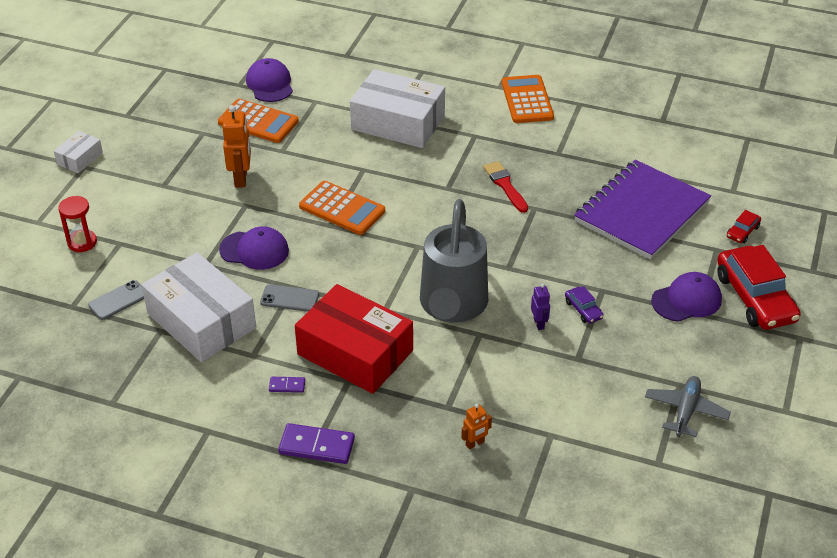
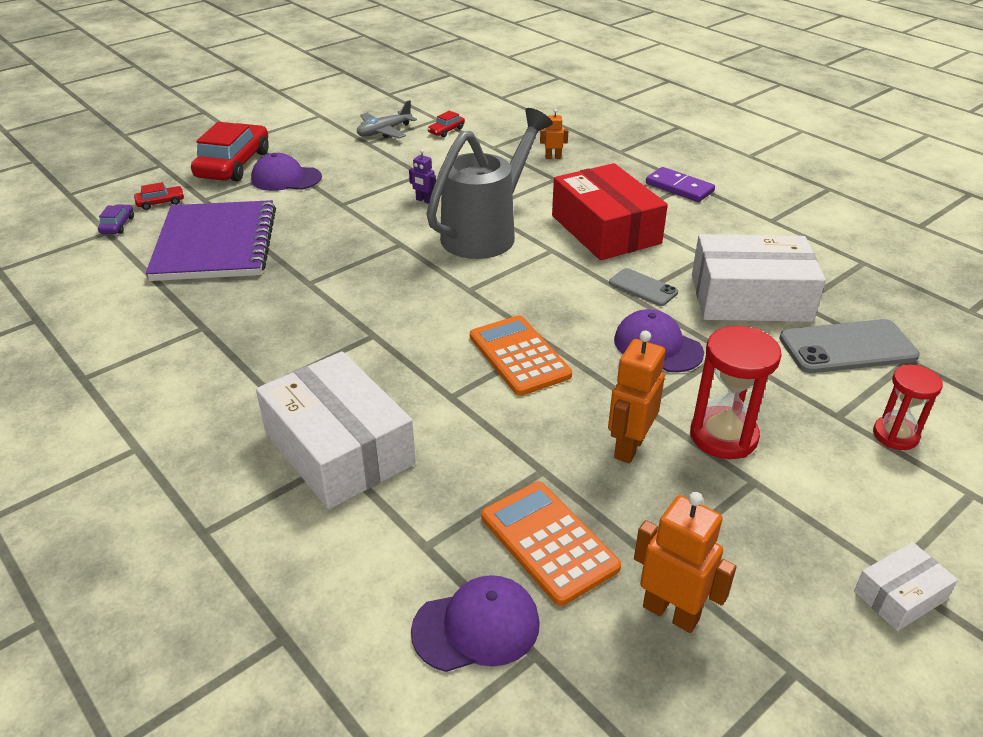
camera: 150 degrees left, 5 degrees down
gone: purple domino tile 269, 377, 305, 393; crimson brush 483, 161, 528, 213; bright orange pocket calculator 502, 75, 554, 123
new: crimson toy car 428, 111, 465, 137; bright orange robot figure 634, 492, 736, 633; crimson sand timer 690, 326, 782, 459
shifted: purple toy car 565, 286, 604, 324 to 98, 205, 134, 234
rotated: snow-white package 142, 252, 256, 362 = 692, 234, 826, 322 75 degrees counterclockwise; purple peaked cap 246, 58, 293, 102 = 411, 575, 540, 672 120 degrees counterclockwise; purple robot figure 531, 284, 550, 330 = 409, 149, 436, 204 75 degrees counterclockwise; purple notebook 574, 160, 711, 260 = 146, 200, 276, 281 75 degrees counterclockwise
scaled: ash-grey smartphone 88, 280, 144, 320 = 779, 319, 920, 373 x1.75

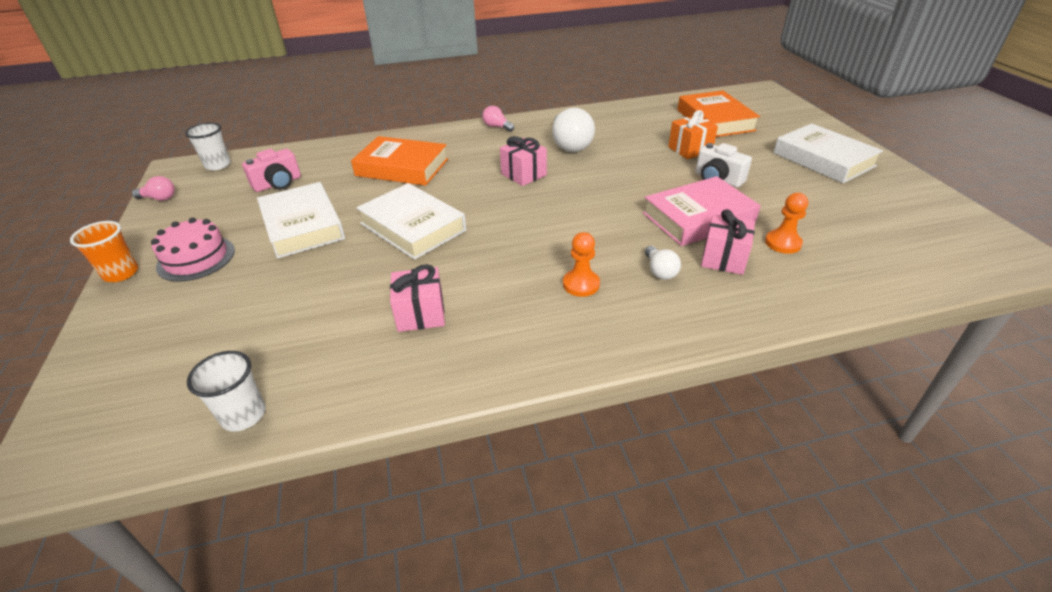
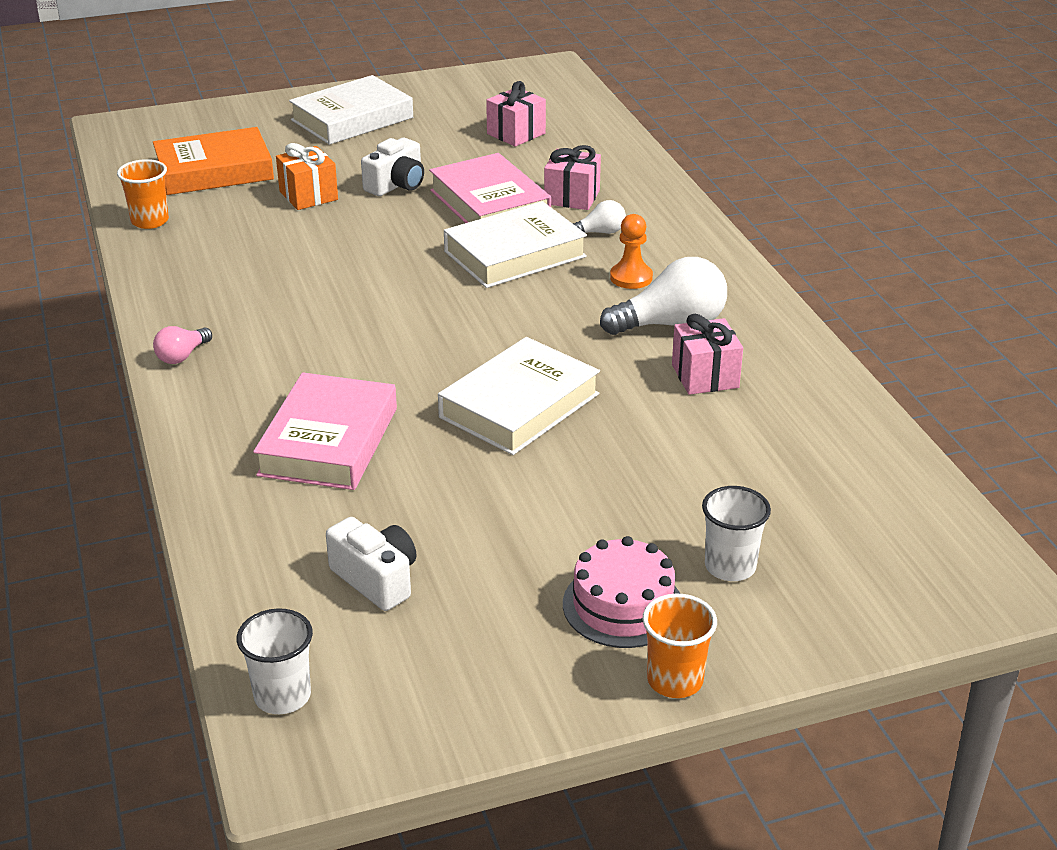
camera: 95 degrees left, 5 degrees down
gone: rose-pink lightbulb 132, 176, 175, 201; bright orange game pawn 765, 193, 808, 254
new: bright orange beaker 117, 159, 169, 229
shifted: snow-white beaker 187, 351, 266, 432 to 702, 486, 771, 581; snow-white hardback 257, 182, 345, 259 to 444, 201, 587, 288; rose-pink gift 500, 136, 547, 186 to 486, 81, 546, 147; snow-white lightbulb 552, 108, 595, 152 to 600, 257, 727, 335
repainted: rose-pink photo camera 242, 149, 301, 192 to snow-white photo camera 326, 517, 417, 611; bright orange hardback 351, 136, 448, 186 to rose-pink hardback 253, 372, 397, 490

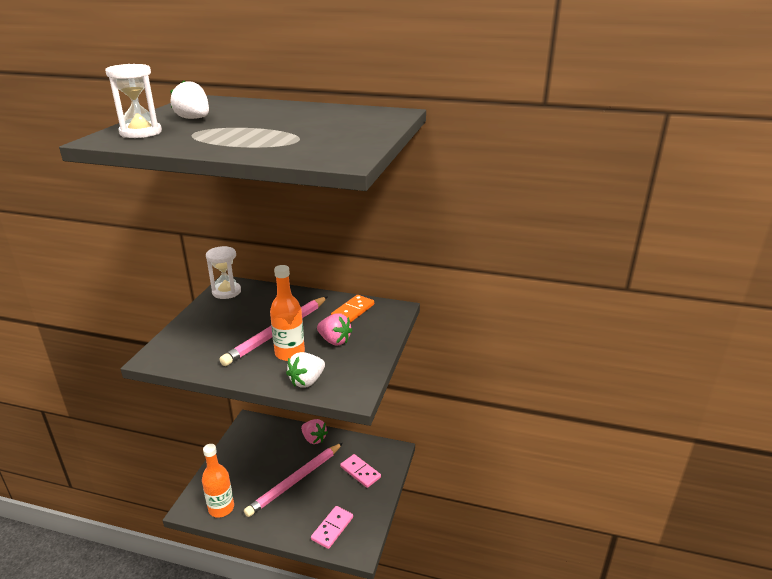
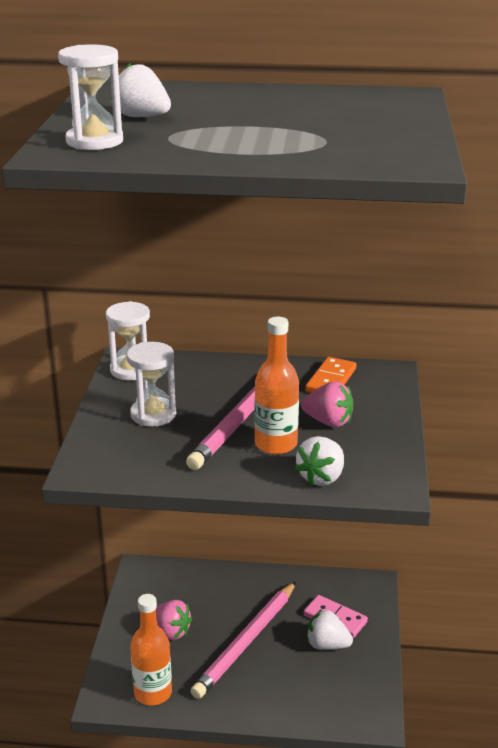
camera: 10 degrees left, 0 degrees up
gone: rose-pink domino tile 311, 506, 353, 549
new: snow-white sand timer 127, 342, 176, 427; snow-white strawberry 307, 609, 353, 650
shifted: rose-pink strawberry 301, 419, 328, 444 to 156, 600, 192, 640

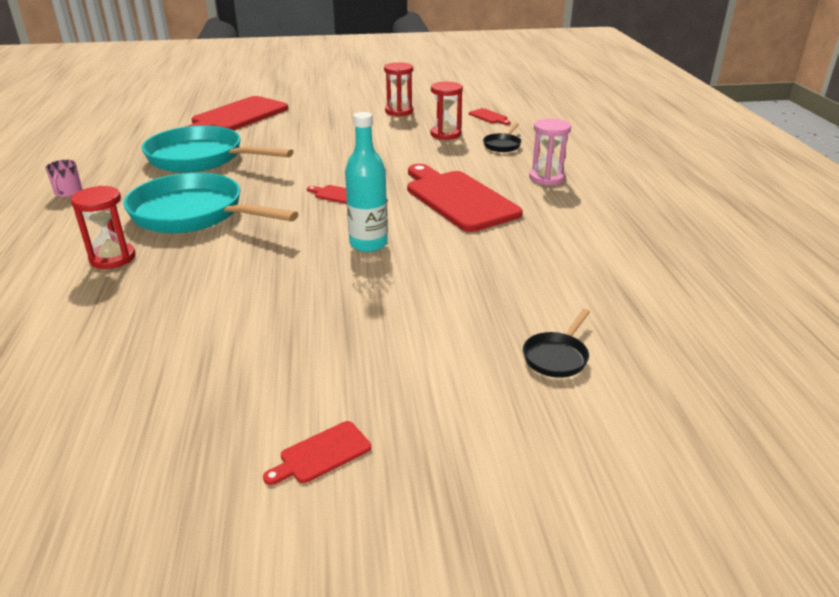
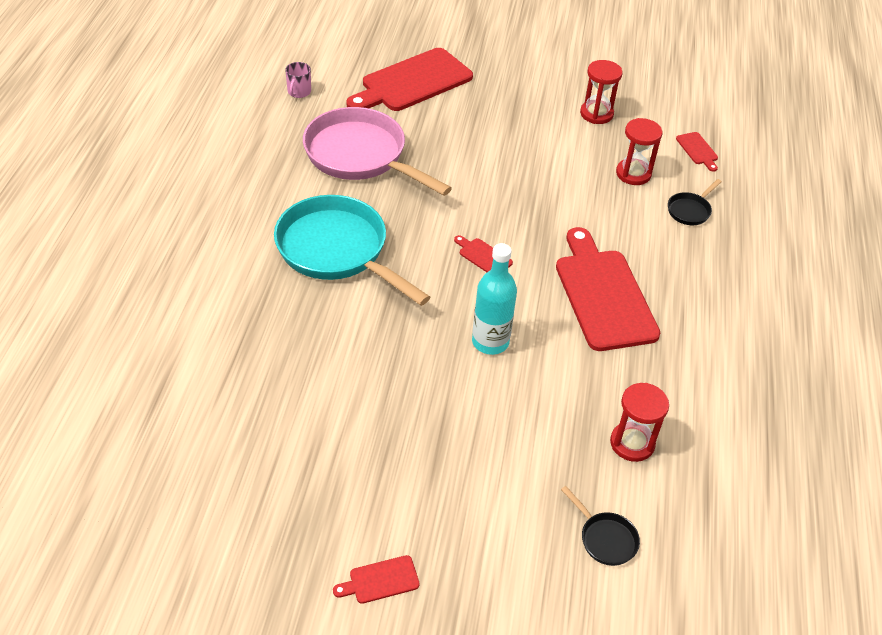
camera: 15 degrees right, 15 degrees up
gone: rose-pink sand timer 529, 118, 571, 186
shifted: rose-pink coffee mug 46, 160, 82, 197 to 285, 62, 311, 98; crimson sand timer 71, 186, 136, 269 to 610, 383, 669, 462
repainted: turquoise frying pan 142, 125, 294, 172 to rose-pink frying pan 303, 107, 452, 196
rotated: black frying pan 523, 309, 590, 378 = 561, 486, 640, 566 90 degrees counterclockwise

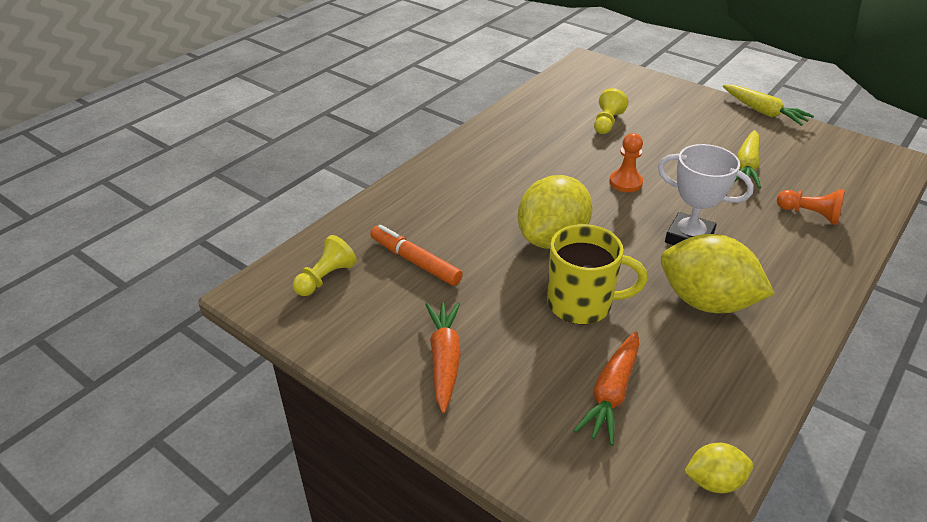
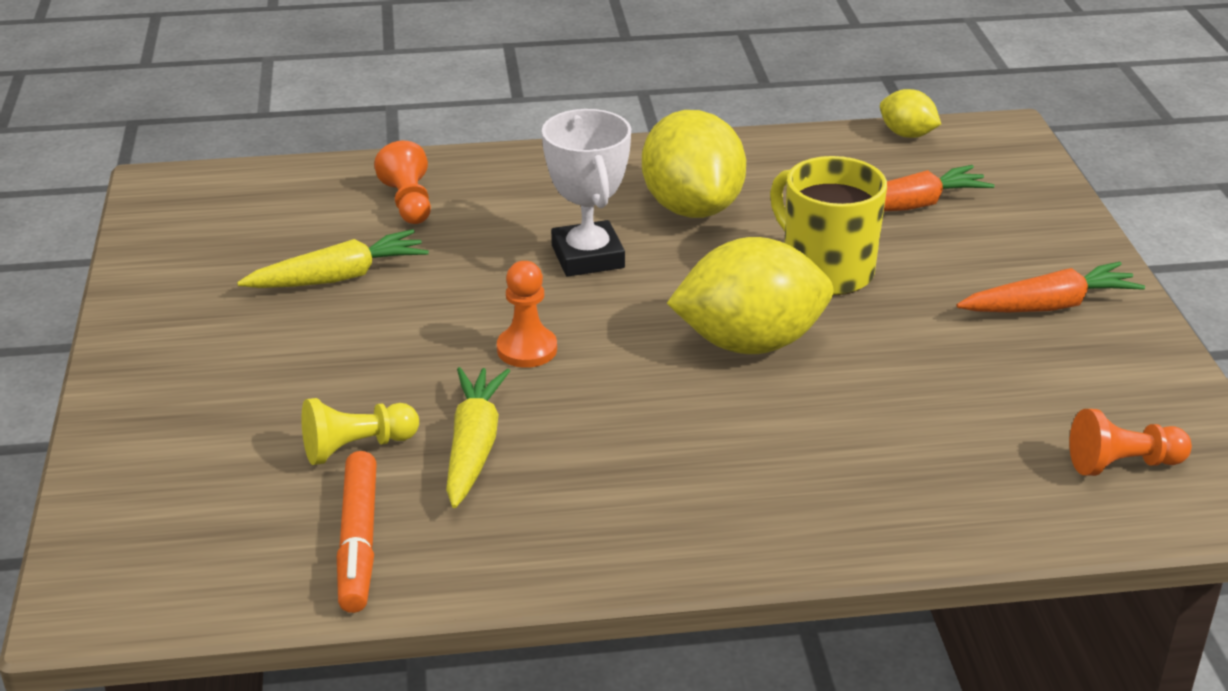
camera: 135 degrees left, 5 degrees down
shifted: bright orange marker pen 370, 225, 463, 286 to 337, 451, 377, 613; golden root vegetable 723, 85, 814, 126 to 446, 367, 510, 508
repainted: golden game pawn 293, 235, 357, 296 to bright orange game pawn 1069, 409, 1192, 476
rotated: bright orange root vegetable 425, 302, 461, 413 = 957, 262, 1145, 313 150 degrees counterclockwise

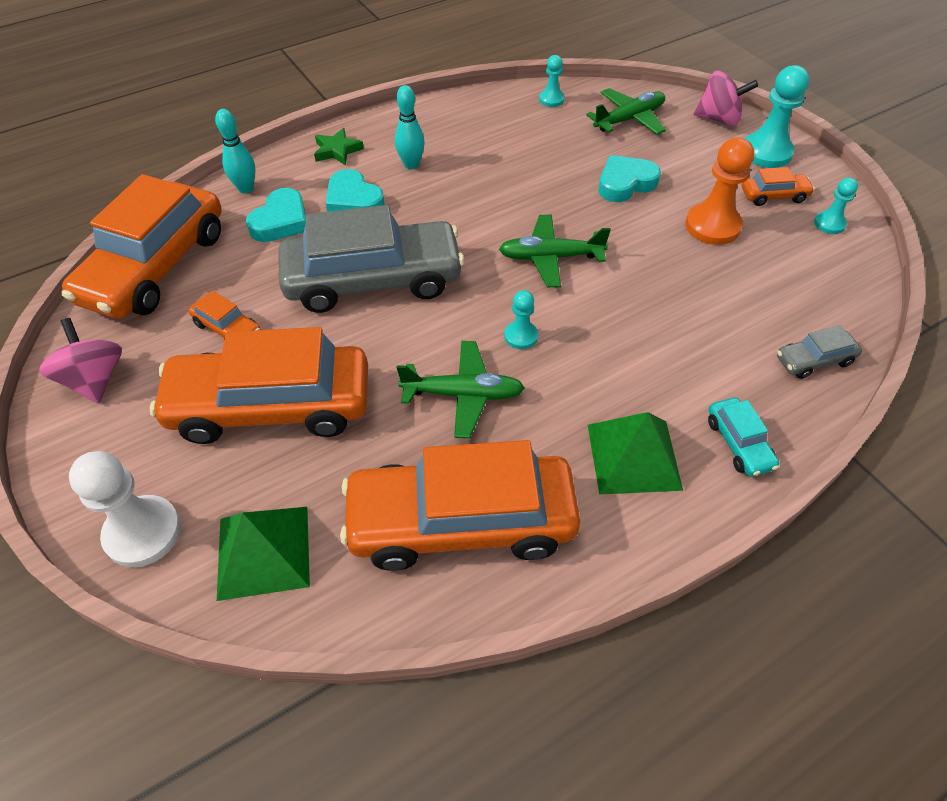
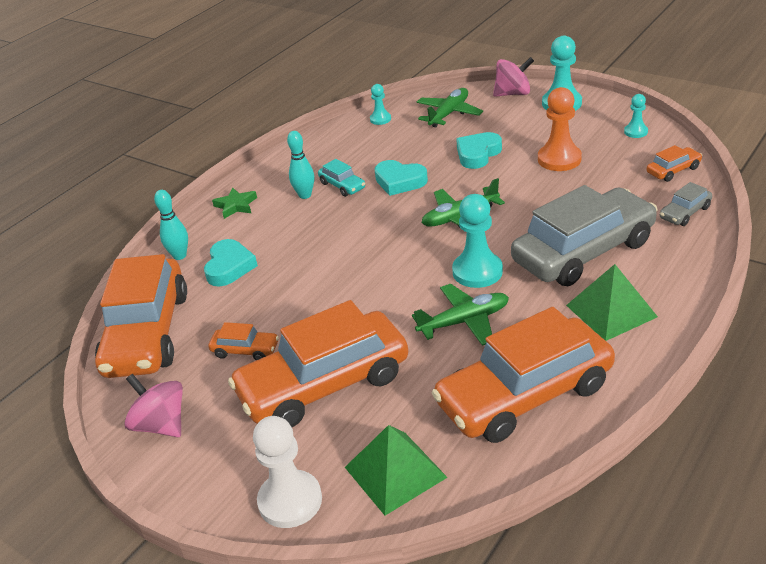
camera: 20 degrees left, 15 degrees down
shifted: ash-grey toy car 278, 205, 464, 313 to 511, 185, 658, 286; turquoise heart 326, 169, 384, 212 to 375, 160, 428, 196; turquoise toy car 708, 398, 779, 477 to 318, 159, 365, 197; bright orange toy car 742, 167, 815, 206 to 647, 145, 702, 182
scaled: turquoise game pawn 504, 290, 538, 349 = 452, 194, 503, 288 x1.82

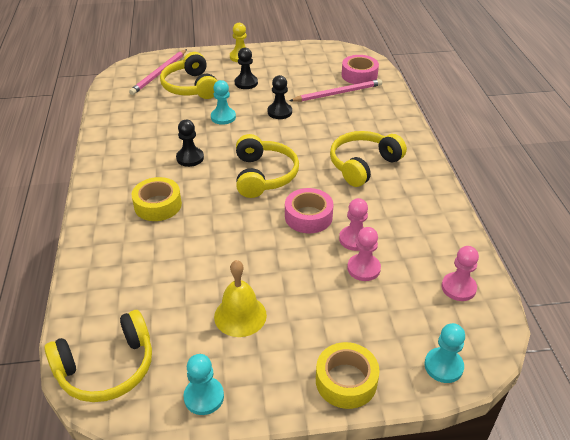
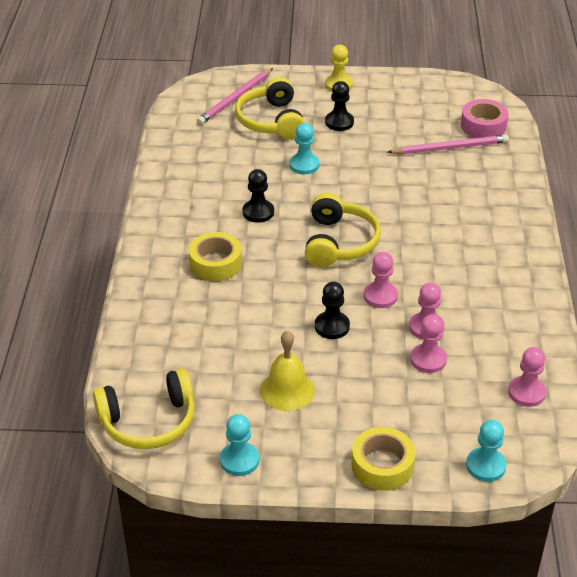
camera: 10 degrees right, 0 degrees up
gone: golden headset 330, 131, 407, 187
shifted: black game pawn 268, 75, 292, 119 to 315, 282, 350, 339
swapped: rose-pink sticky tape 285, 188, 334, 233 to rose-pink game pawn 364, 252, 398, 308

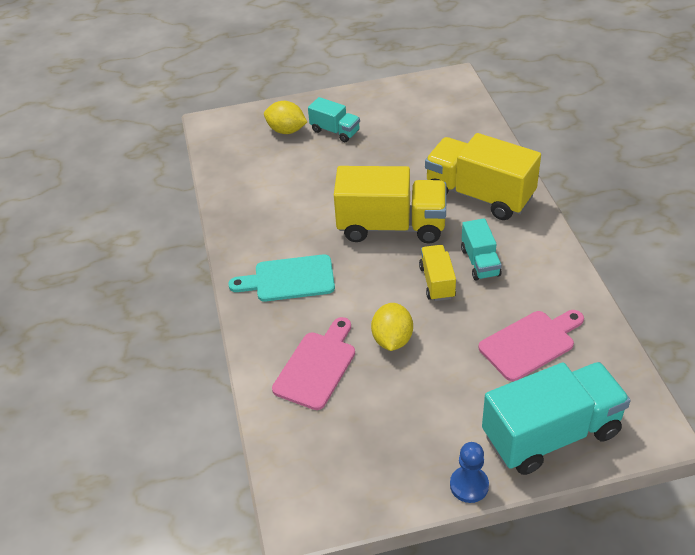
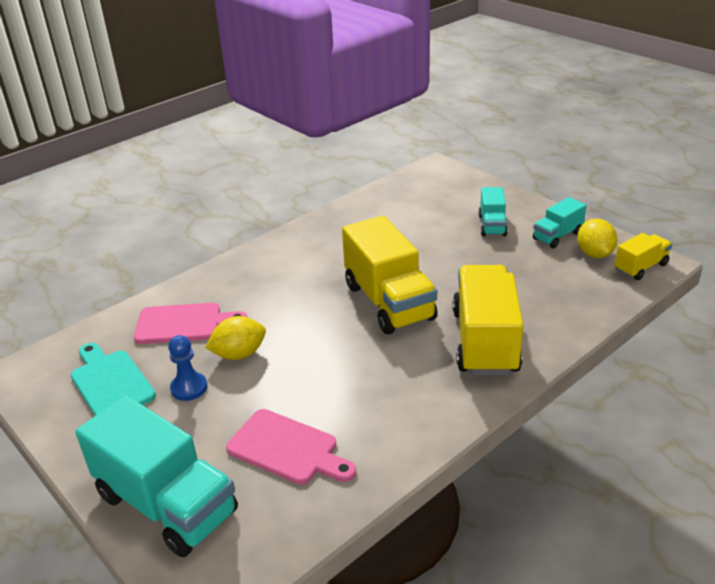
camera: 60 degrees right, 10 degrees down
shifted: turquoise chopping board 228, 254, 335, 302 to 71, 343, 156, 416; golden toy lemon 264, 101, 307, 134 to 577, 219, 618, 258; golden truck 419, 245, 456, 301 to 614, 233, 672, 280; cobalt game pawn 450, 442, 489, 503 to 168, 335, 208, 401; turquoise truck 461, 218, 502, 281 to 533, 197, 587, 248

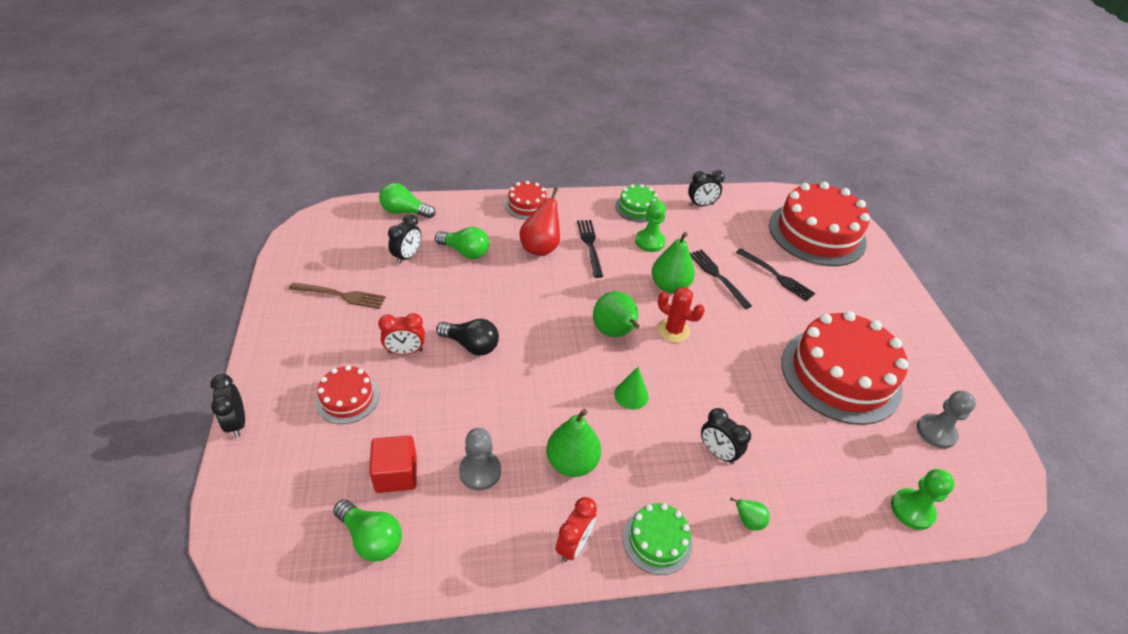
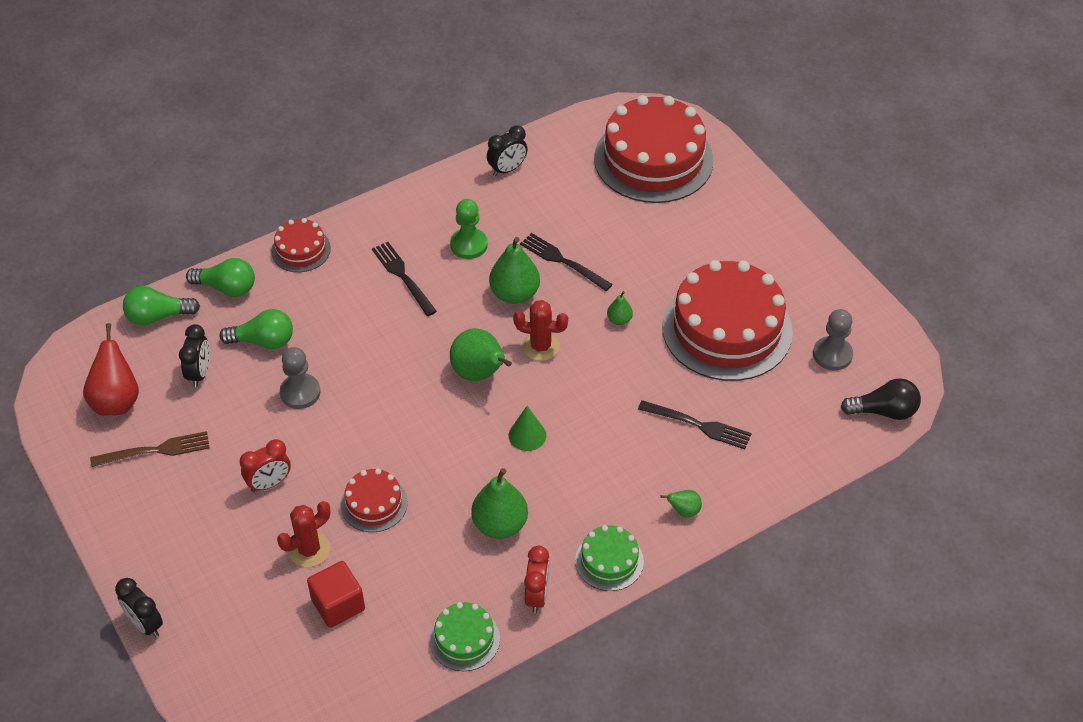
camera: 20 degrees left, 5 degrees up
gone: black alarm clock 701, 408, 751, 465; emerald game pawn 891, 469, 954, 530
new: crimson saguaro cactus 277, 501, 330, 567; emerald pear 607, 291, 633, 325
shifted: crimson cake 316, 365, 379, 424 to 341, 468, 408, 532; emerald lightbulb 333, 499, 402, 562 to 186, 258, 255, 297; black lightbulb 436, 319, 499, 356 to 841, 378, 921, 420; ash-grey game pawn 459, 428, 501, 491 to 280, 347, 321, 409; crimson pear 520, 187, 560, 256 to 83, 323, 139, 416; emerald cake 615, 184, 658, 222 to 429, 602, 500, 671; black table fork 736, 248, 815, 301 to 638, 400, 752, 449

